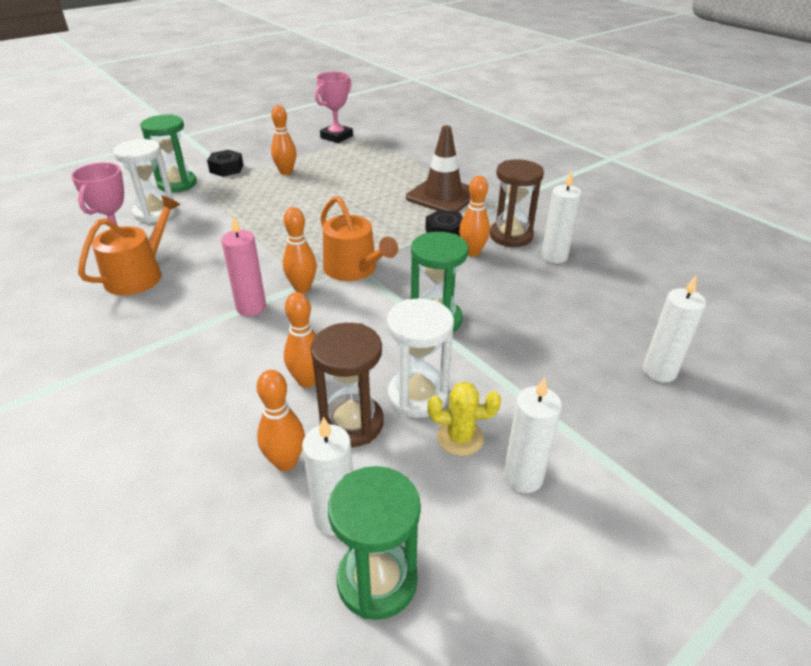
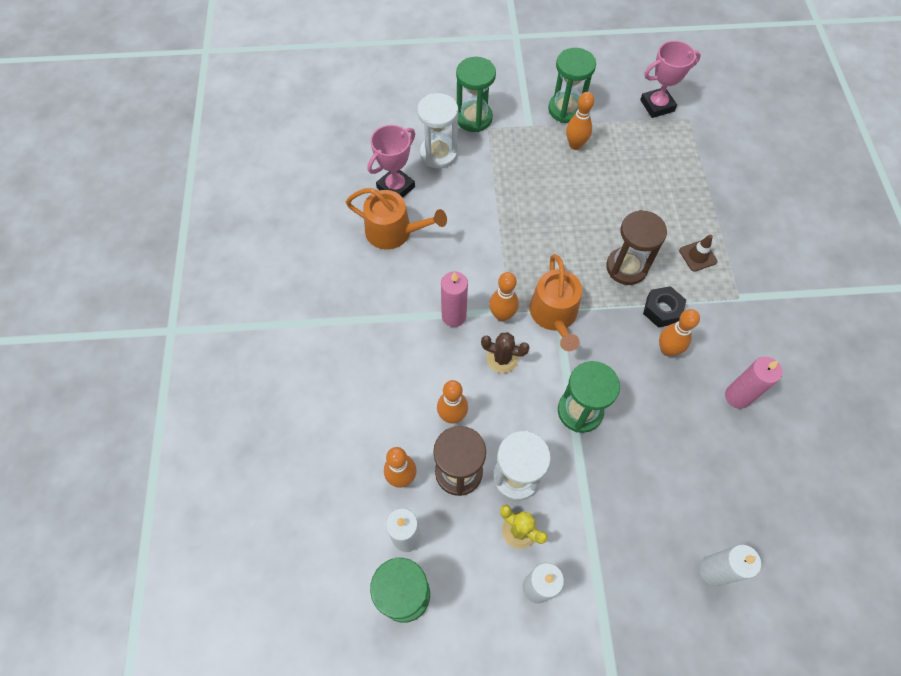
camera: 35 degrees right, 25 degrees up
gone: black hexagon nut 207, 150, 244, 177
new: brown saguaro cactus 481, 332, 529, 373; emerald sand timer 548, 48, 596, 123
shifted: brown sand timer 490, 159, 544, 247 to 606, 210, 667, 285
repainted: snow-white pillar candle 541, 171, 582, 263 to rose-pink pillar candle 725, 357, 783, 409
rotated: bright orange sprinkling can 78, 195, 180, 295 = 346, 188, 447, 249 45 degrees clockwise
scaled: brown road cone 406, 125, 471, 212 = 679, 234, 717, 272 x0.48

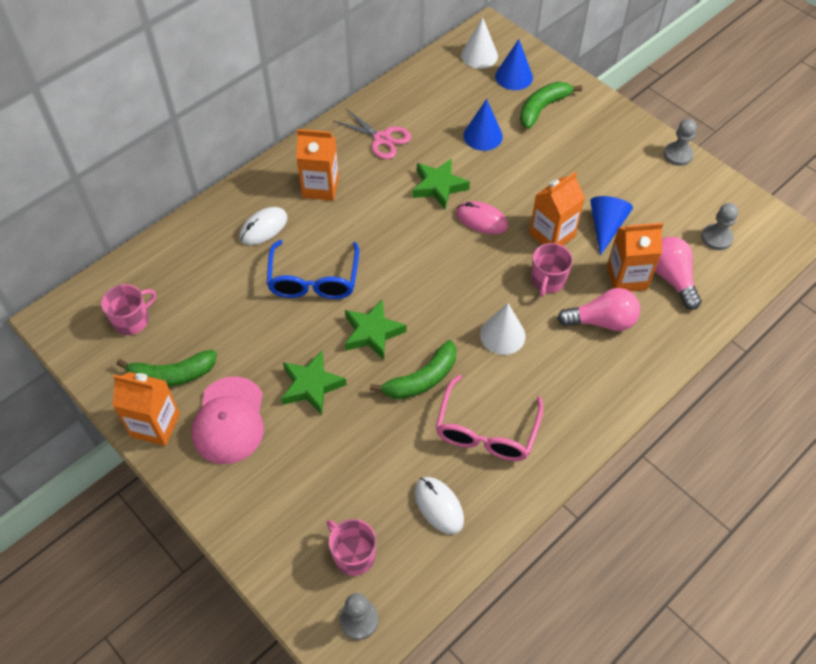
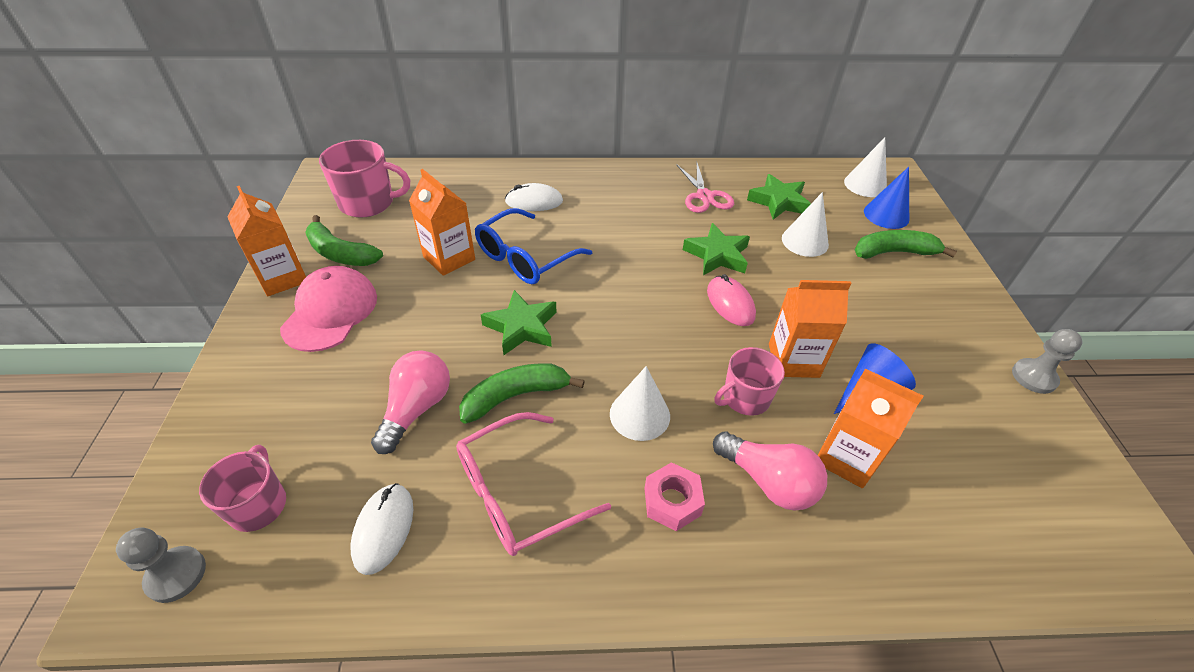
camera: 40 degrees right, 10 degrees down
gone: ash-grey game pawn 702, 203, 738, 250
new: rose-pink hexagon nut 644, 462, 705, 531
shifted: emerald star 281, 351, 347, 415 to 747, 174, 811, 220; bright orange carton 296, 129, 339, 201 to 409, 169, 475, 276; rose-pink lightbulb 655, 236, 702, 310 to 371, 350, 450, 454
repainted: cobalt cone 463, 99, 503, 151 to snow-white cone 782, 192, 829, 257
rotated: rose-pink peaked cap 192, 376, 264, 464 = 280, 266, 377, 352 150 degrees clockwise; emerald toy banana 370, 340, 456, 399 = 459, 363, 585, 424 150 degrees clockwise
scaled: rose-pink coffee mug 101, 284, 156, 335 = 319, 140, 410, 218 x1.51

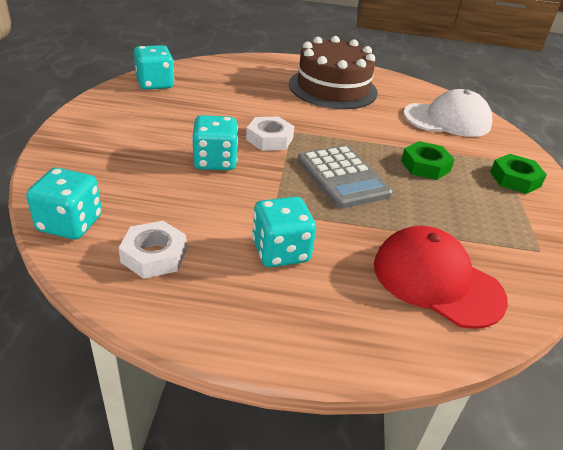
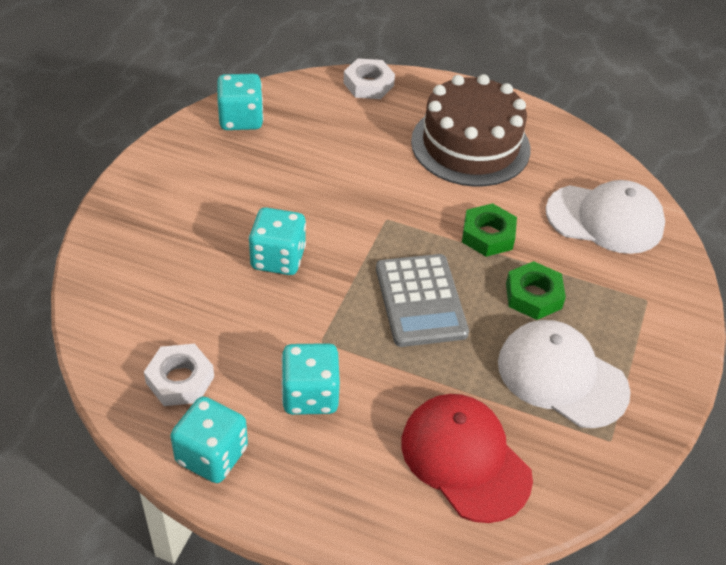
camera: 15 degrees right, 10 degrees up
new: snow-white peaked cap 498, 320, 630, 428
shifted: turquoise die 26, 168, 102, 239 to 170, 396, 248, 483; snow-white hexagon nut 246, 117, 294, 151 to 343, 58, 395, 99; emerald hexagon nut 490, 154, 547, 194 to 462, 203, 517, 257

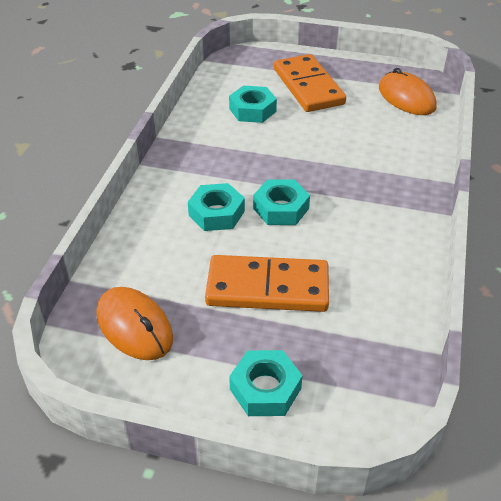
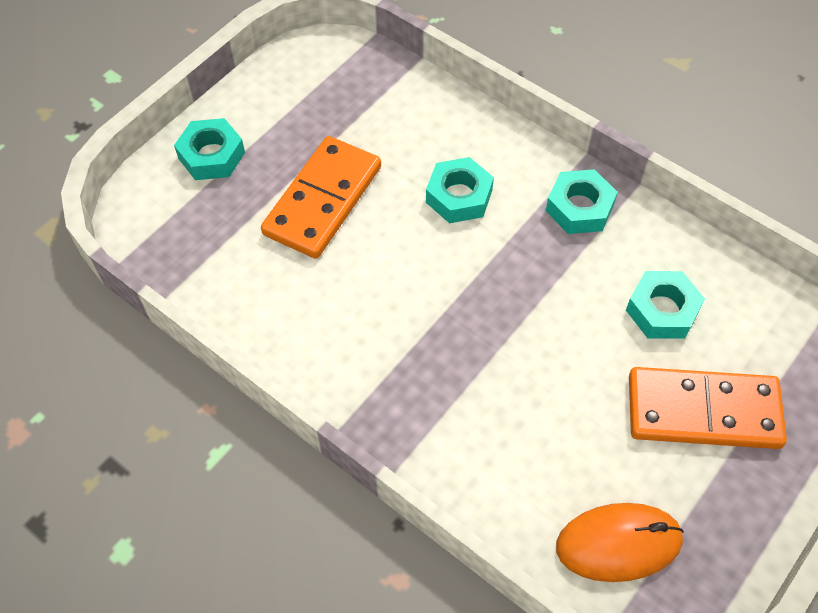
camera: 115 degrees right, 15 degrees up
gone: bright orange PC mouse 97, 287, 173, 360
shifted: turquoise hexagon nut 253, 180, 310, 225 to 546, 169, 618, 234

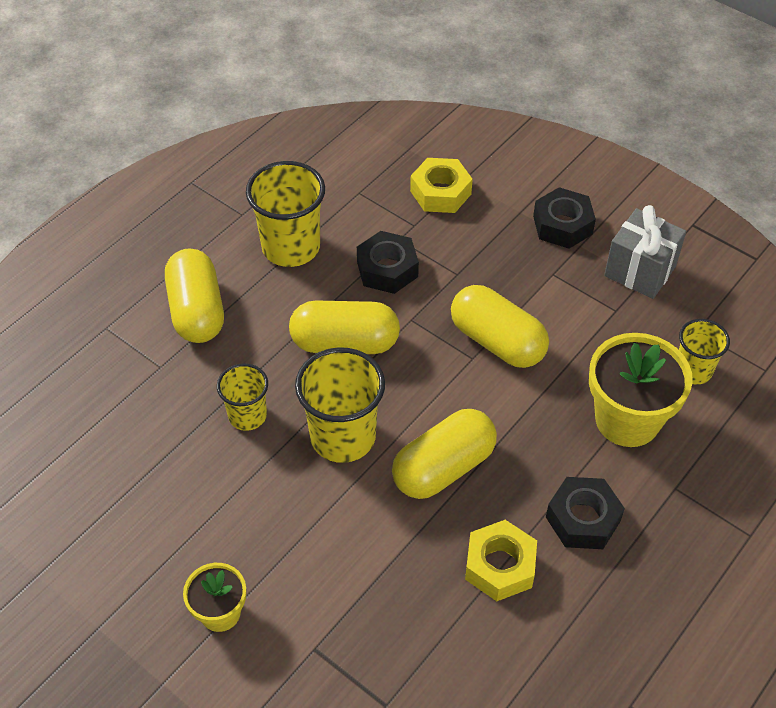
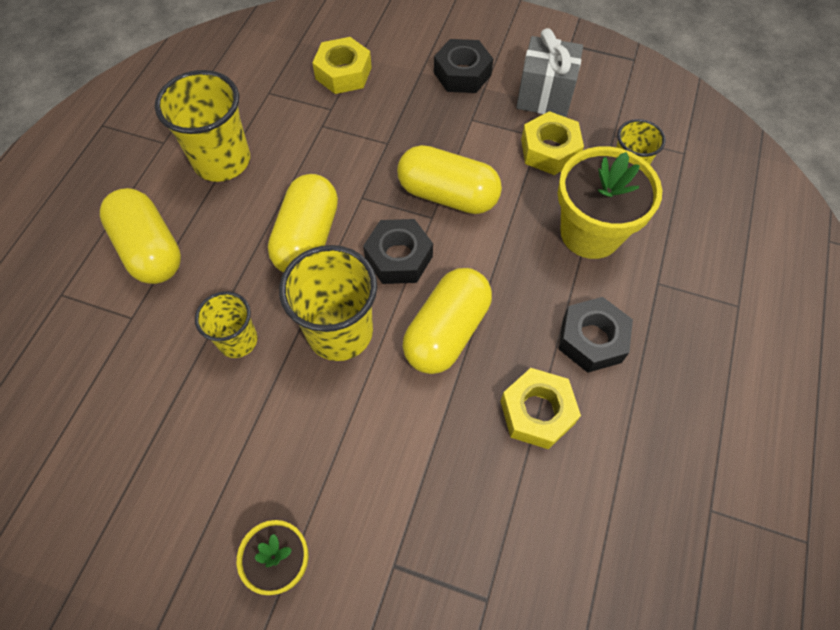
camera: 20 degrees left, 10 degrees up
new: golden hexagon nut 521, 111, 584, 175
shifted: black hexagon nut 357, 231, 419, 294 to 363, 219, 433, 284
rotated: golden pill 289, 300, 400, 354 = 268, 174, 338, 272 60 degrees counterclockwise

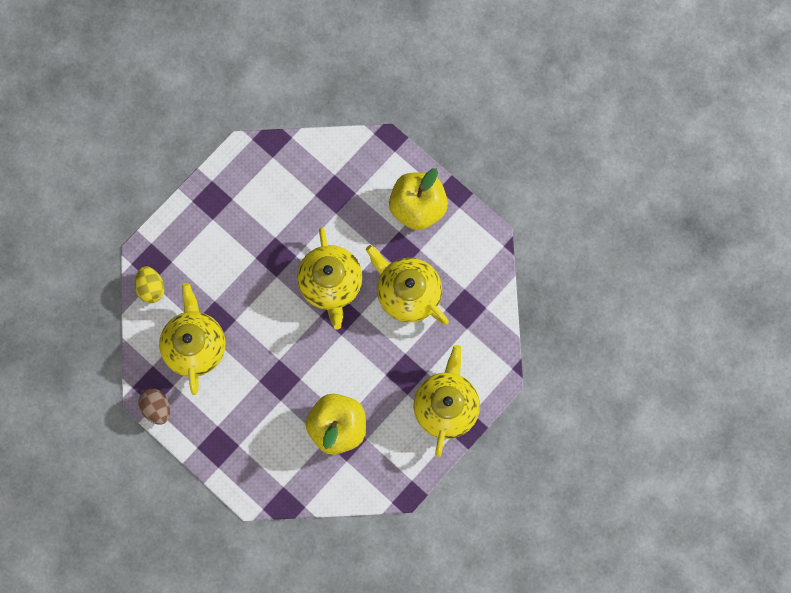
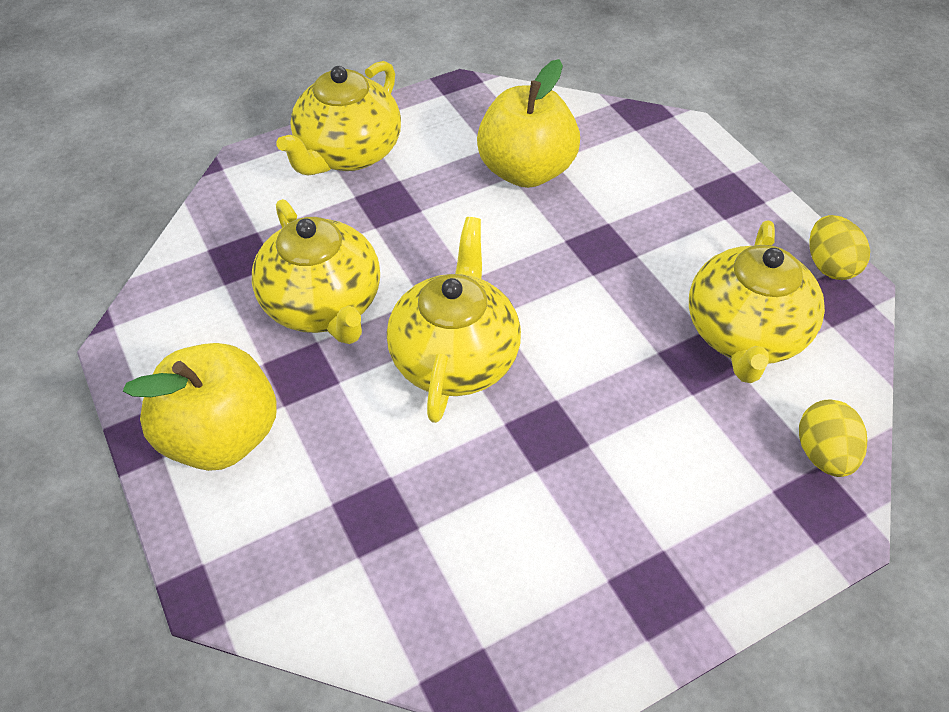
camera: 160 degrees left, 25 degrees down
repainted: brown egg shape 139, 389, 170, 425 to golden egg shape 809, 215, 870, 280

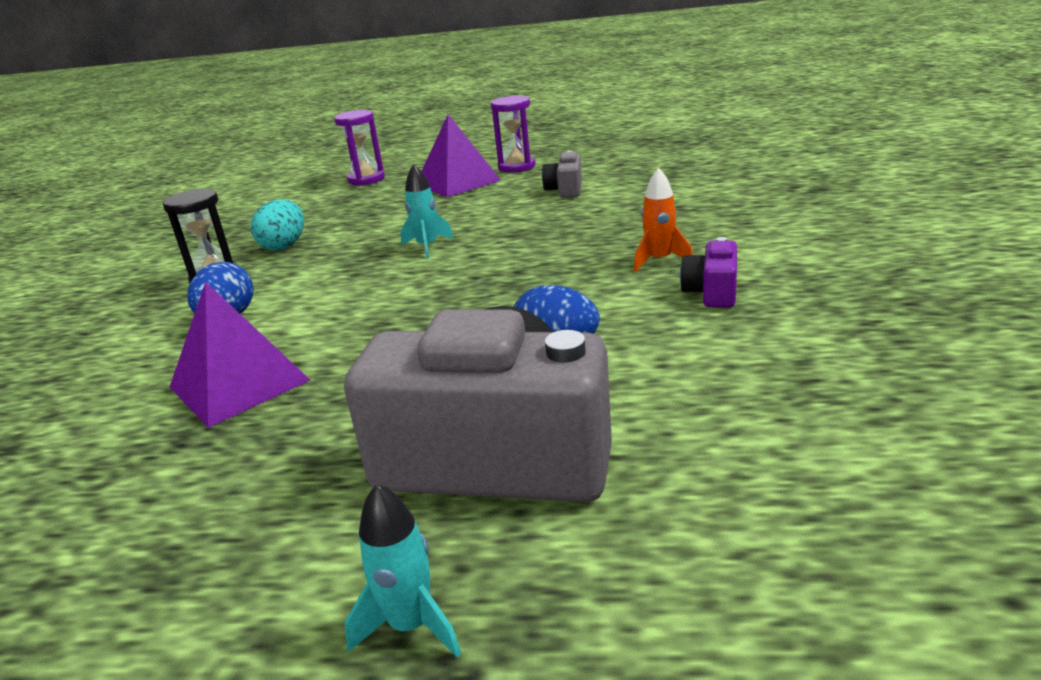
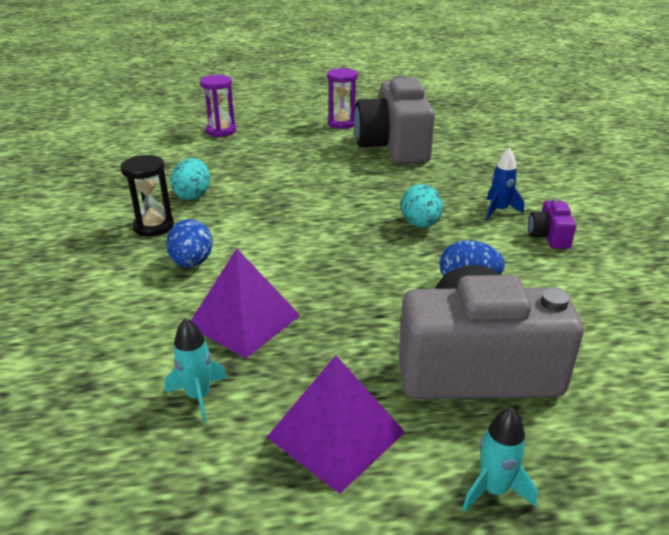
camera: 15 degrees left, 5 degrees up
new: turquoise egg shape 401, 184, 443, 228
shifted: turquoise rocket 401, 164, 453, 259 to 165, 318, 227, 423; purple pyramid shape 422, 114, 501, 197 to 267, 355, 405, 494
repainted: bright orange rocket 634, 168, 692, 272 to cobalt rocket 486, 148, 524, 220
scaled: ash-grey photo camera 542, 151, 582, 198 = 354, 76, 435, 164 x2.36

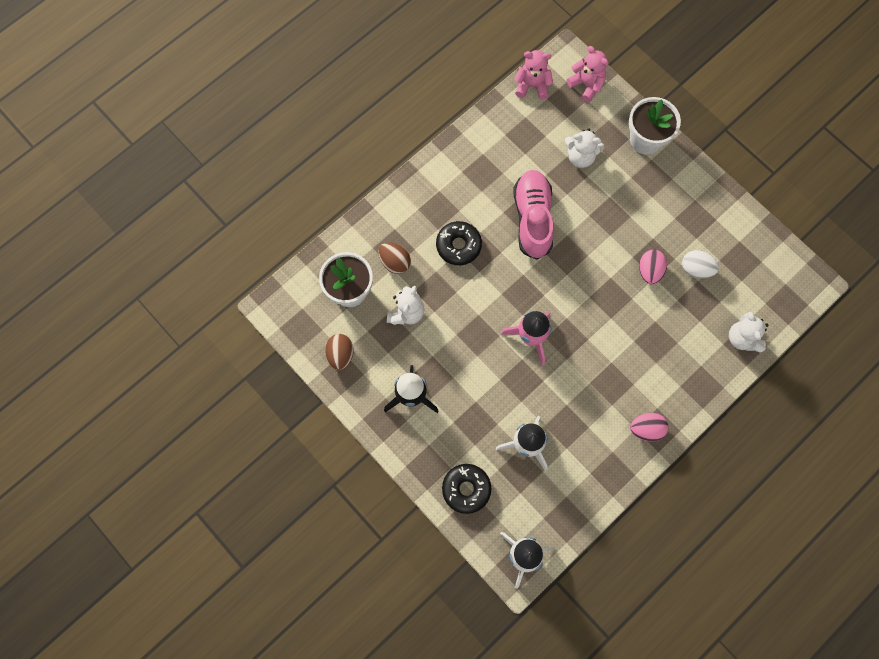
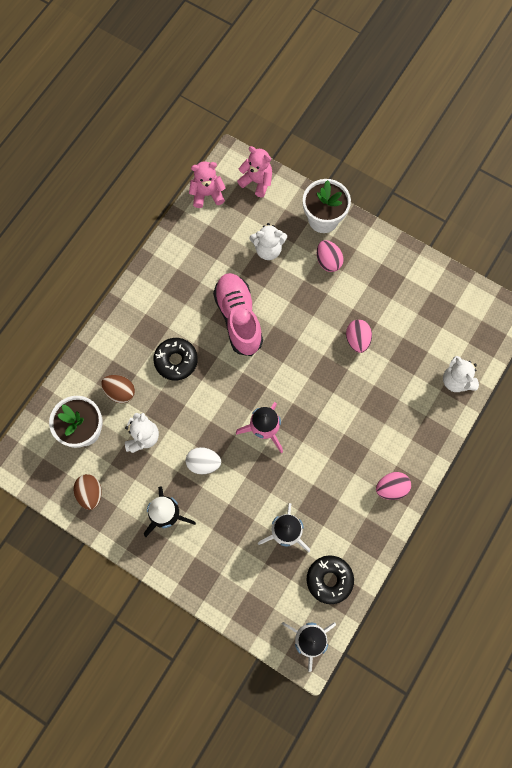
camera: 15 degrees left, 0 degrees up
new: rose-pink egg shape 317, 240, 343, 272
shifted: black glazed donut 442, 464, 491, 514 to 307, 555, 354, 604; snow-white egg shape 682, 250, 719, 278 to 186, 447, 221, 474

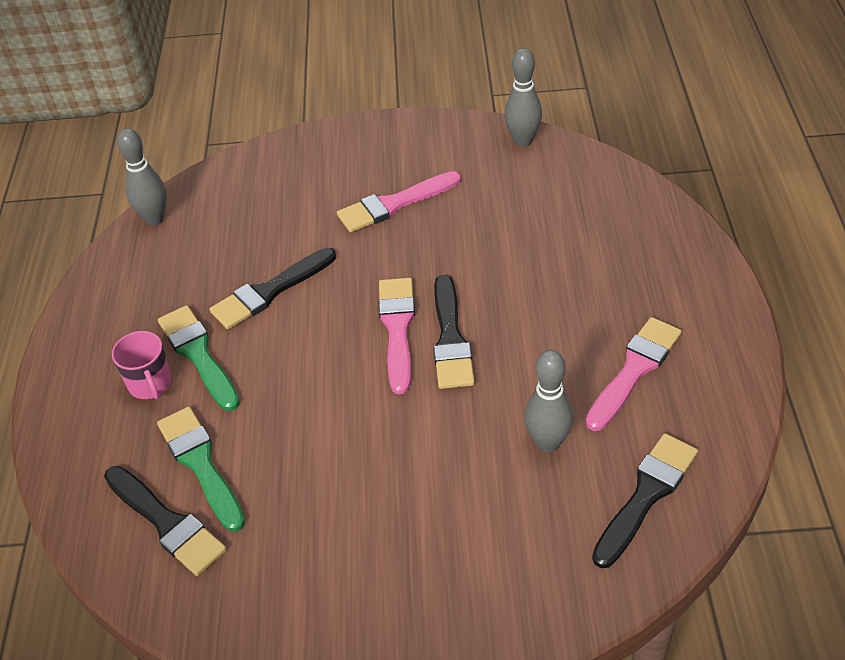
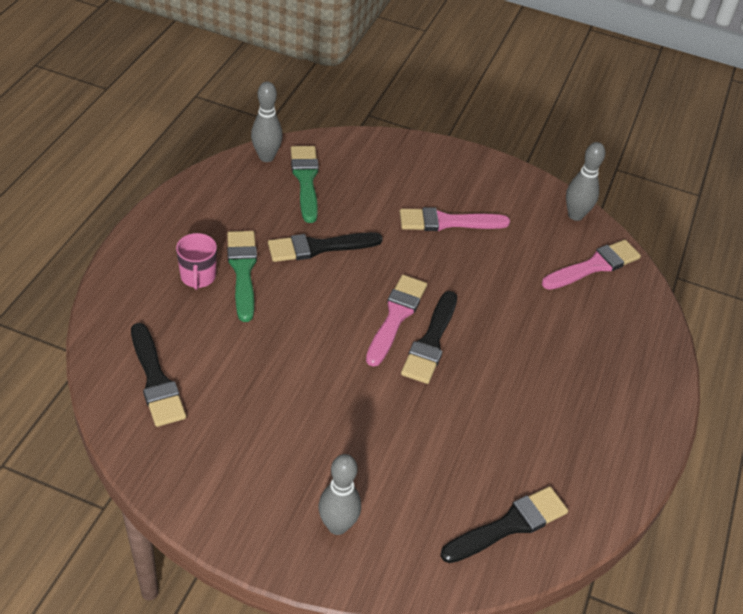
camera: 15 degrees right, 0 degrees up
shifted: emerald brush 157, 407, 245, 532 to 291, 146, 319, 223; ash-grey tenpin 525, 350, 573, 452 to 318, 454, 361, 535; rose-pink brush 586, 317, 682, 431 to 542, 240, 641, 290

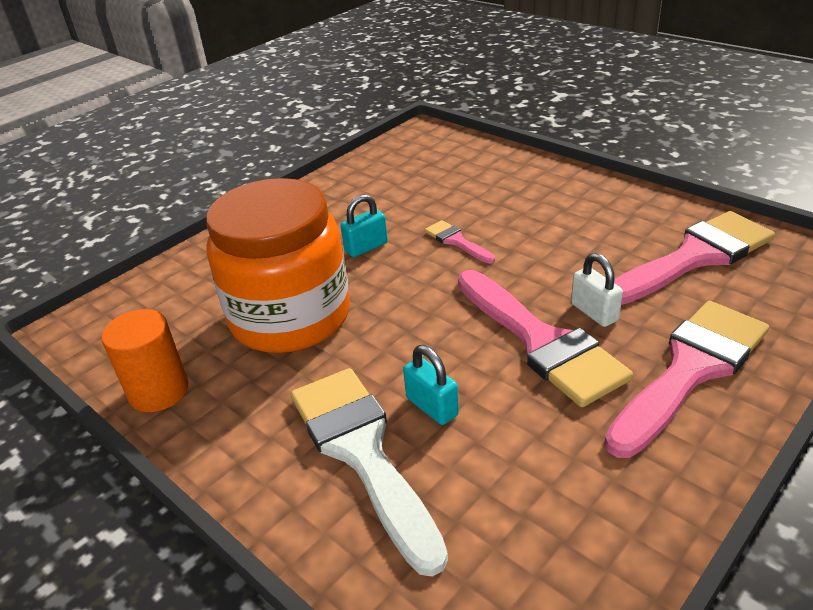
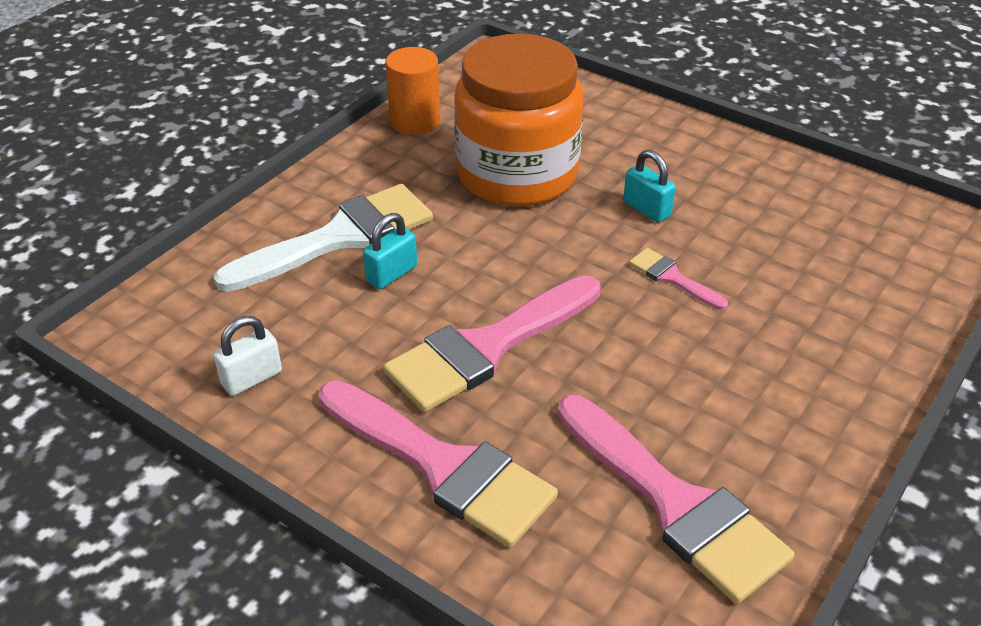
camera: 80 degrees right, 5 degrees up
shifted: snow-white padlock 571, 253, 623, 327 to 213, 316, 282, 396
rotated: rose-pink brush 425, 220, 495, 264 = 629, 248, 728, 310 90 degrees counterclockwise

